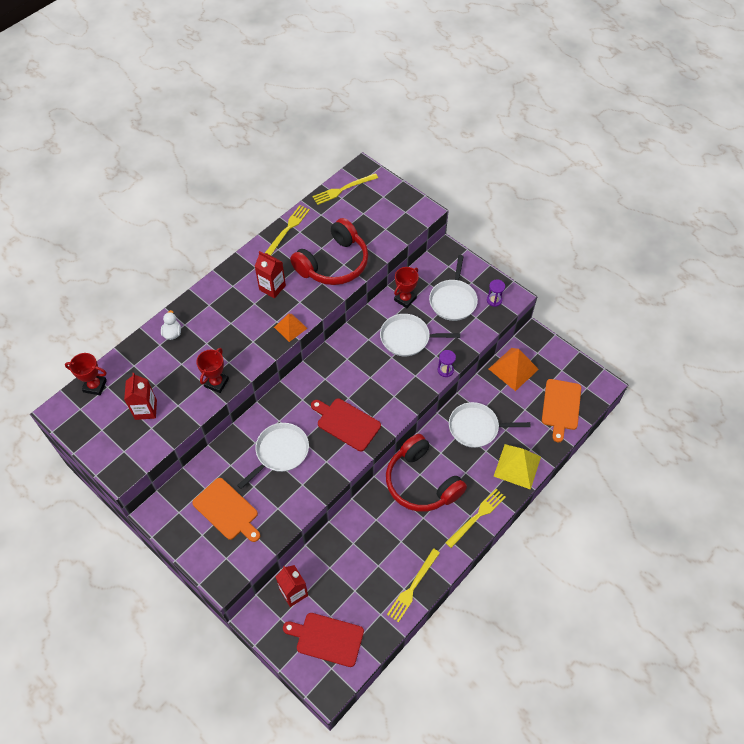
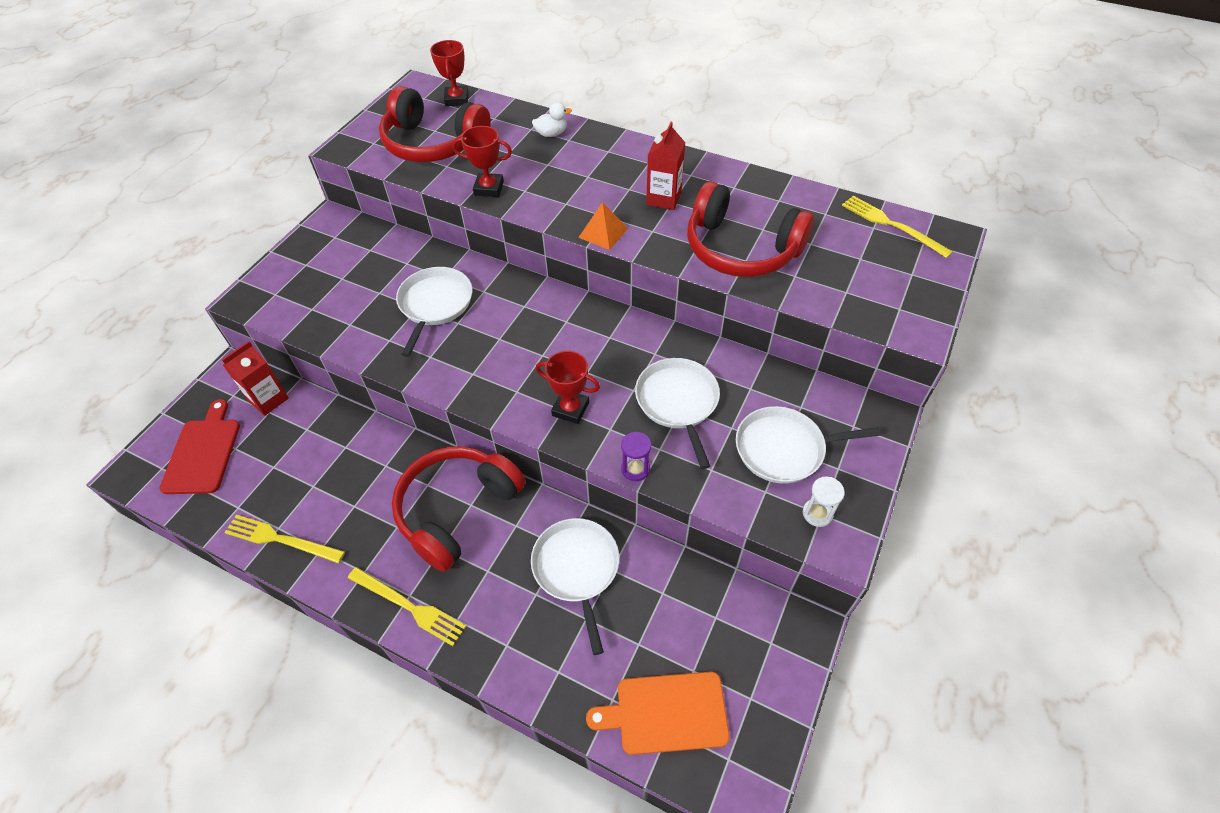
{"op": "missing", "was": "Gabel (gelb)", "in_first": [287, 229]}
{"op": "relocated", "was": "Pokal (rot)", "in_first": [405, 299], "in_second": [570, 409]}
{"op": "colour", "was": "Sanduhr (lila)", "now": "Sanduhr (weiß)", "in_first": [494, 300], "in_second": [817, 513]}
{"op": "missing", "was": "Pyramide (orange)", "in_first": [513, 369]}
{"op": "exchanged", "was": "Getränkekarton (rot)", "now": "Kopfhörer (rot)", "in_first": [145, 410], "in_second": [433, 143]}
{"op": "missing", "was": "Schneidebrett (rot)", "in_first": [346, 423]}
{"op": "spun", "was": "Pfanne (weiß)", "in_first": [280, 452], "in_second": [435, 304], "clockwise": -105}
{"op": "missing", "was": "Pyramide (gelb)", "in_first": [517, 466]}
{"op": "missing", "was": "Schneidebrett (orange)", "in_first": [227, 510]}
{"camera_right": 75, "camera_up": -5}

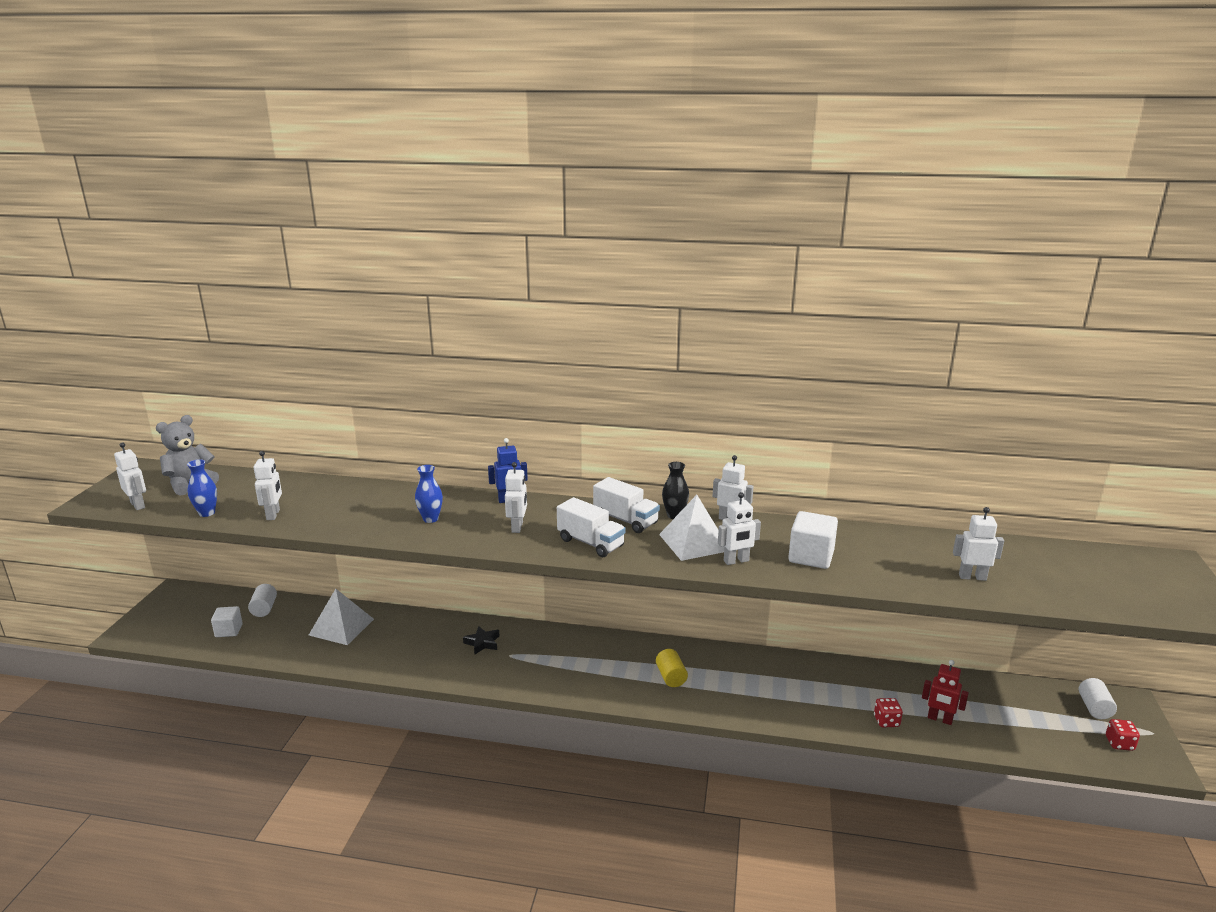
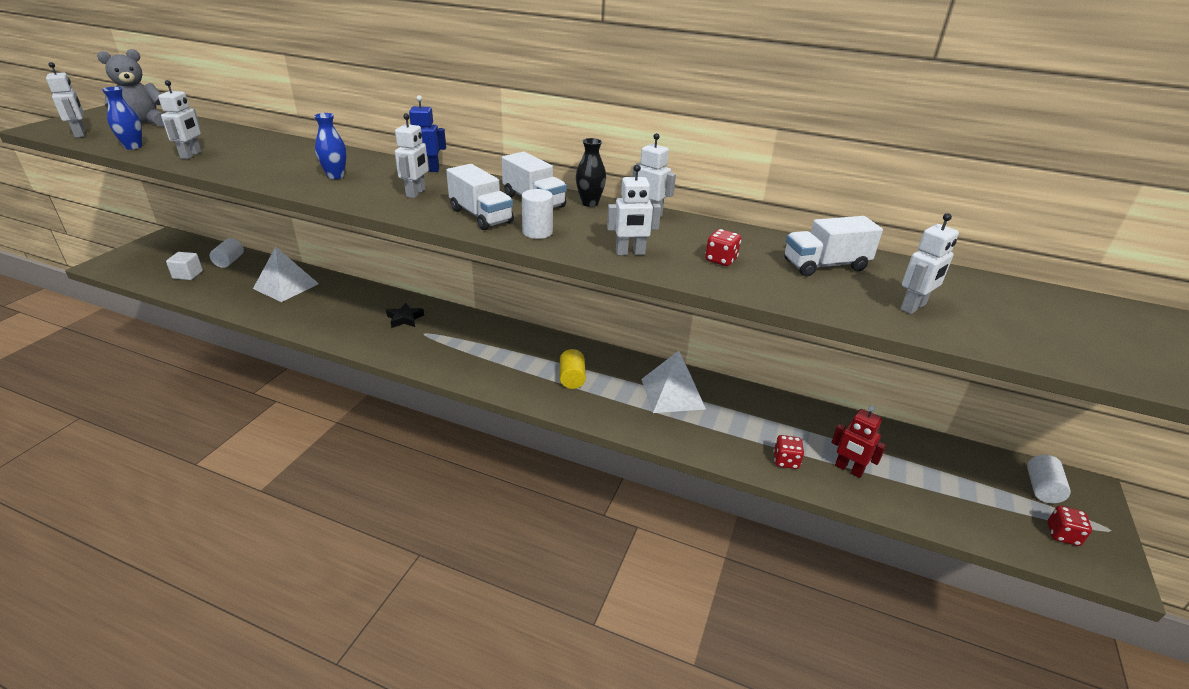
{"op": "relocated", "was": "Pyramide (weiß)", "in_first": [694, 542], "in_second": [672, 393]}
{"op": "spun", "was": "Roboter (weiß)", "in_first": [972, 577], "in_second": [913, 307], "clockwise": 120}
{"op": "exchanged", "was": "Kubus (weiß)", "now": "Spielwürfel (rot)", "in_first": [811, 557], "in_second": [721, 260]}
{"op": "appeared", "now": "Vollzylinder (weiß)", "in_second": [537, 232]}
{"op": "appeared", "now": "Lastwagen (weiß)", "in_second": [825, 265]}
{"camera_right": 10, "camera_up": 10}

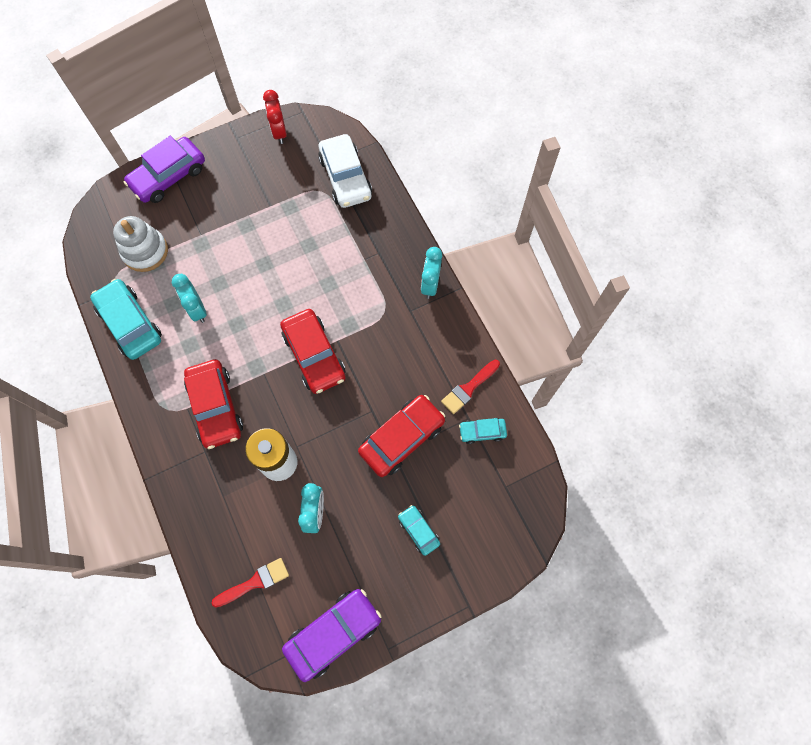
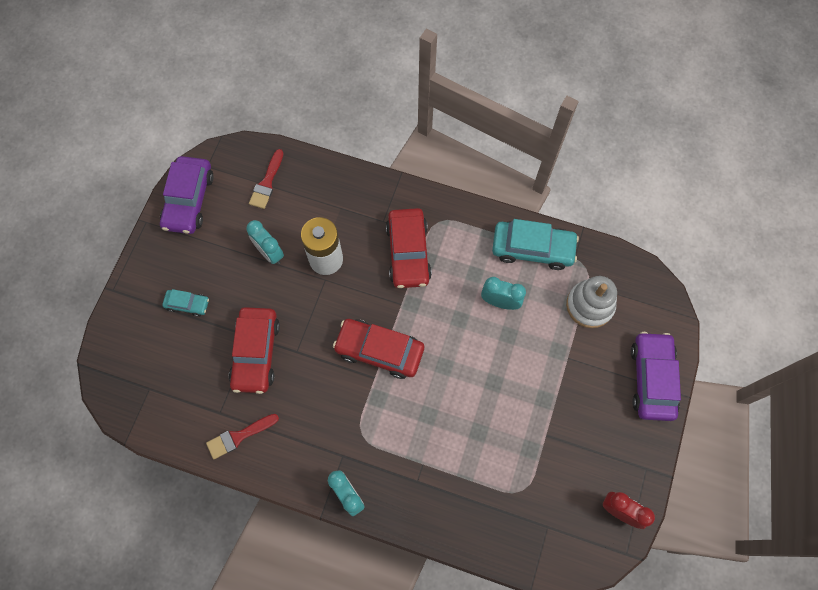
{"op": "missing", "was": "Auto (weiß)", "in_first": [345, 178]}
{"op": "spun", "was": "Auto (rot)", "in_first": [215, 407], "in_second": [408, 252], "clockwise": -120}
{"op": "spun", "was": "Pinsel (rot)", "in_first": [468, 388], "in_second": [239, 436], "clockwise": -120}
{"op": "missing", "was": "Auto (türkis)", "in_first": [482, 432]}
{"camera_right": 135, "camera_up": 0}

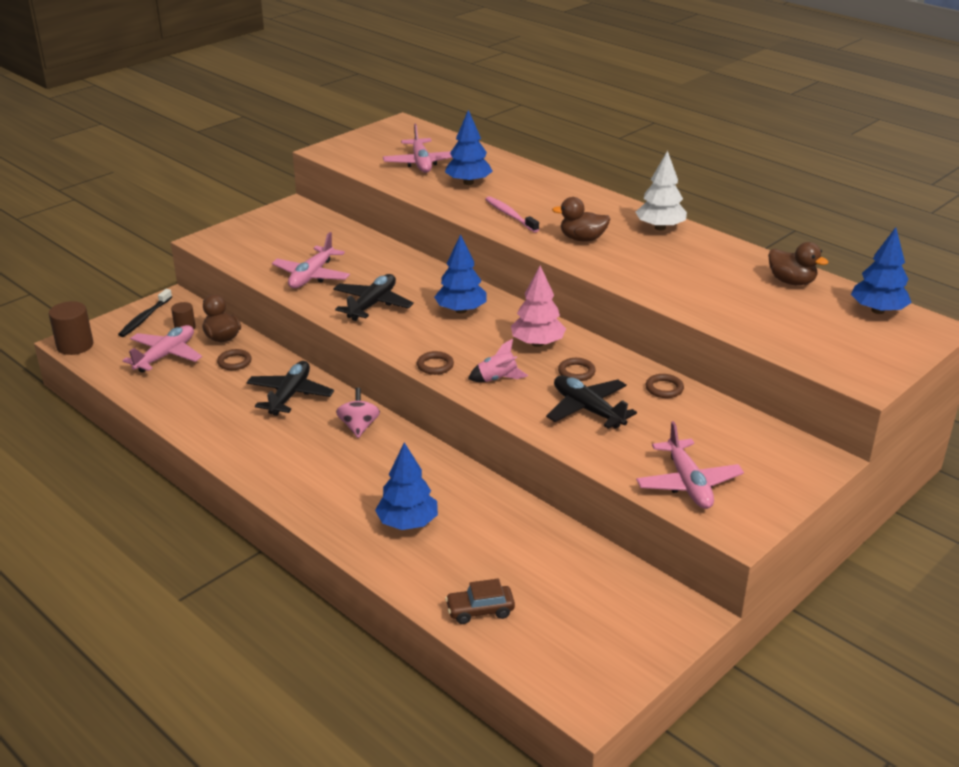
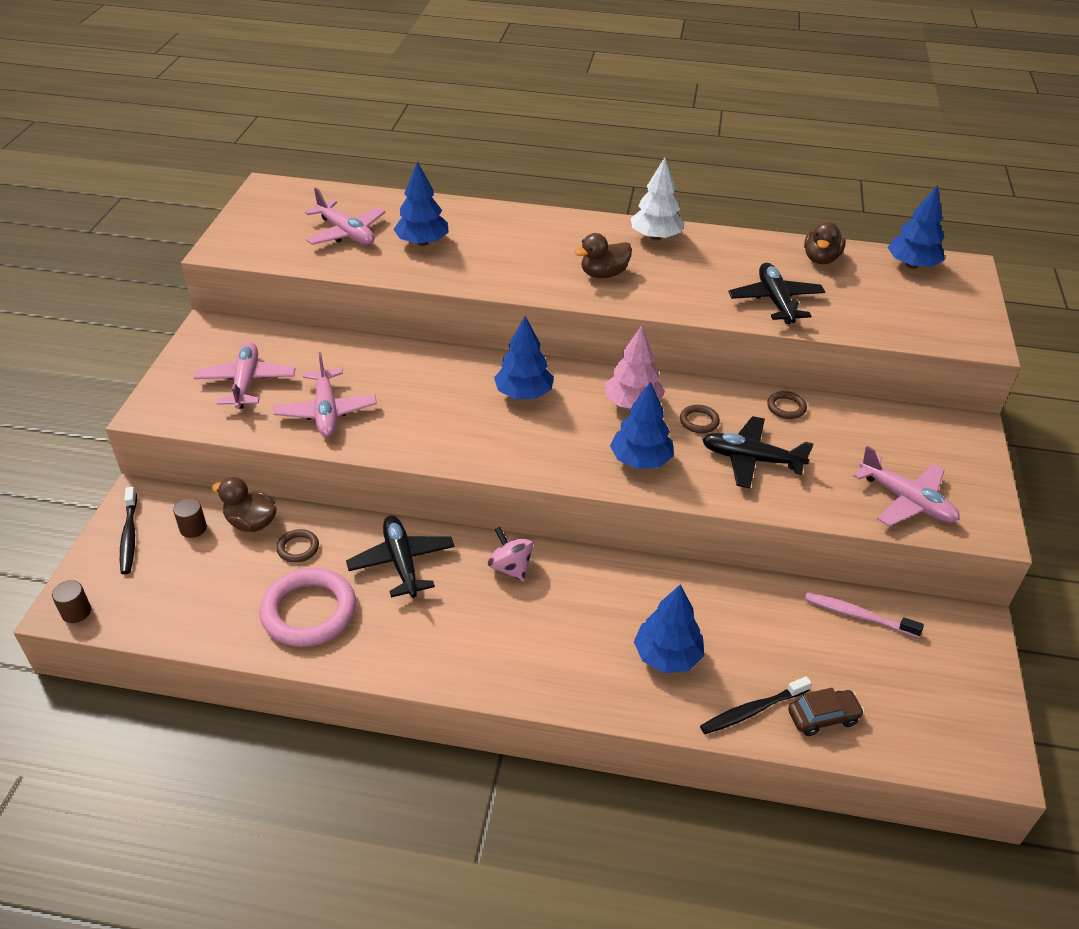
{"op": "relocated", "was": "Zahnbürste (rosa)", "in_first": [510, 215], "in_second": [857, 615]}
{"op": "spun", "was": "Ente (braun)", "in_first": [791, 282], "in_second": [820, 259], "clockwise": 105}
{"op": "relocated", "was": "Flugzeug (schwarz)", "in_first": [372, 304], "in_second": [775, 301]}
{"op": "size", "was": "Vollzylinder (braun)", "in_first": [75, 346], "in_second": [76, 612], "ratio": 0.59}
{"op": "relocated", "was": "Flugzeug (rosa)", "in_first": [165, 355], "in_second": [246, 382]}
{"op": "exchanged", "was": "Rakete (rosa)", "now": "Baum (blau)", "in_first": [497, 379], "in_second": [640, 460]}
{"op": "missing", "was": "Ring (braun)", "in_first": [435, 365]}
{"op": "spun", "was": "Auto (braun)", "in_first": [480, 610], "in_second": [823, 717], "clockwise": -150}
{"op": "appeared", "now": "Ring (rosa)", "in_second": [309, 611]}
{"op": "appeared", "now": "Zahnbürste (schwarz)", "in_second": [752, 711]}
{"camera_right": -35, "camera_up": 10}

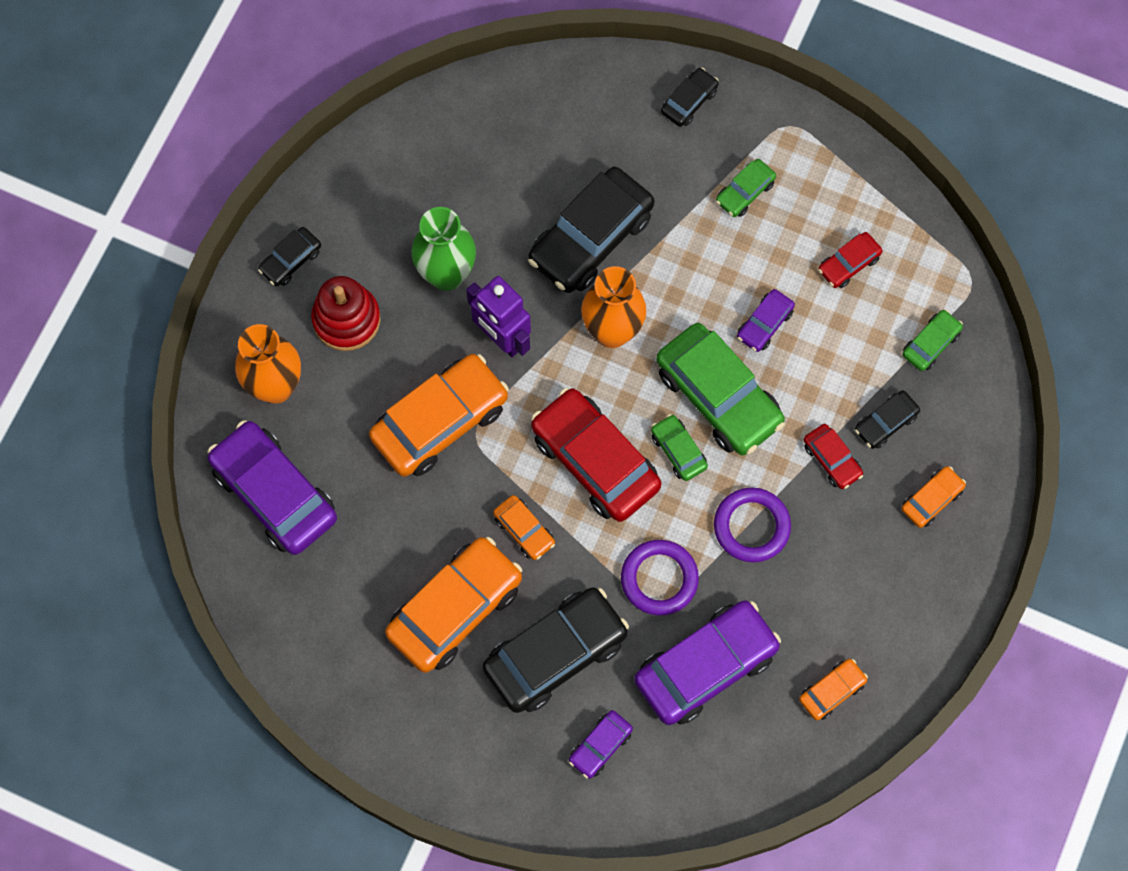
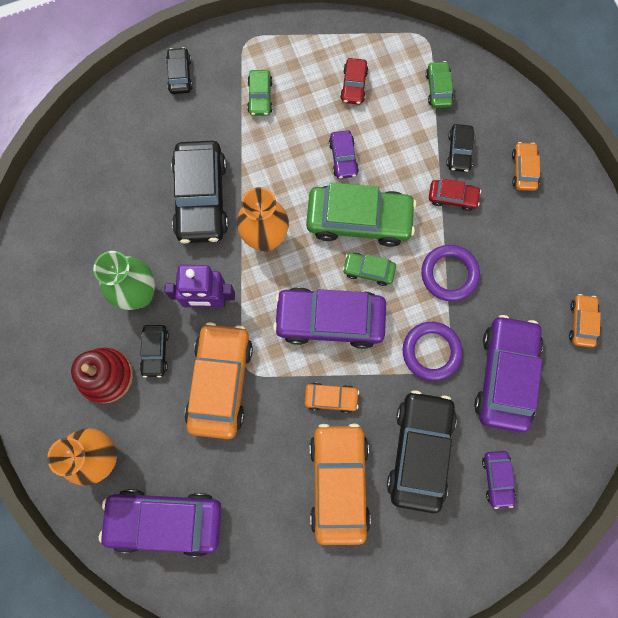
{"op": "relocated", "was": "Auto (schwarz)", "in_first": [291, 260], "in_second": [155, 352]}
{"op": "colour", "was": "Auto (rot)", "now": "Auto (lila)", "in_first": [595, 461], "in_second": [330, 320]}
{"camera_right": -45, "camera_up": 5}

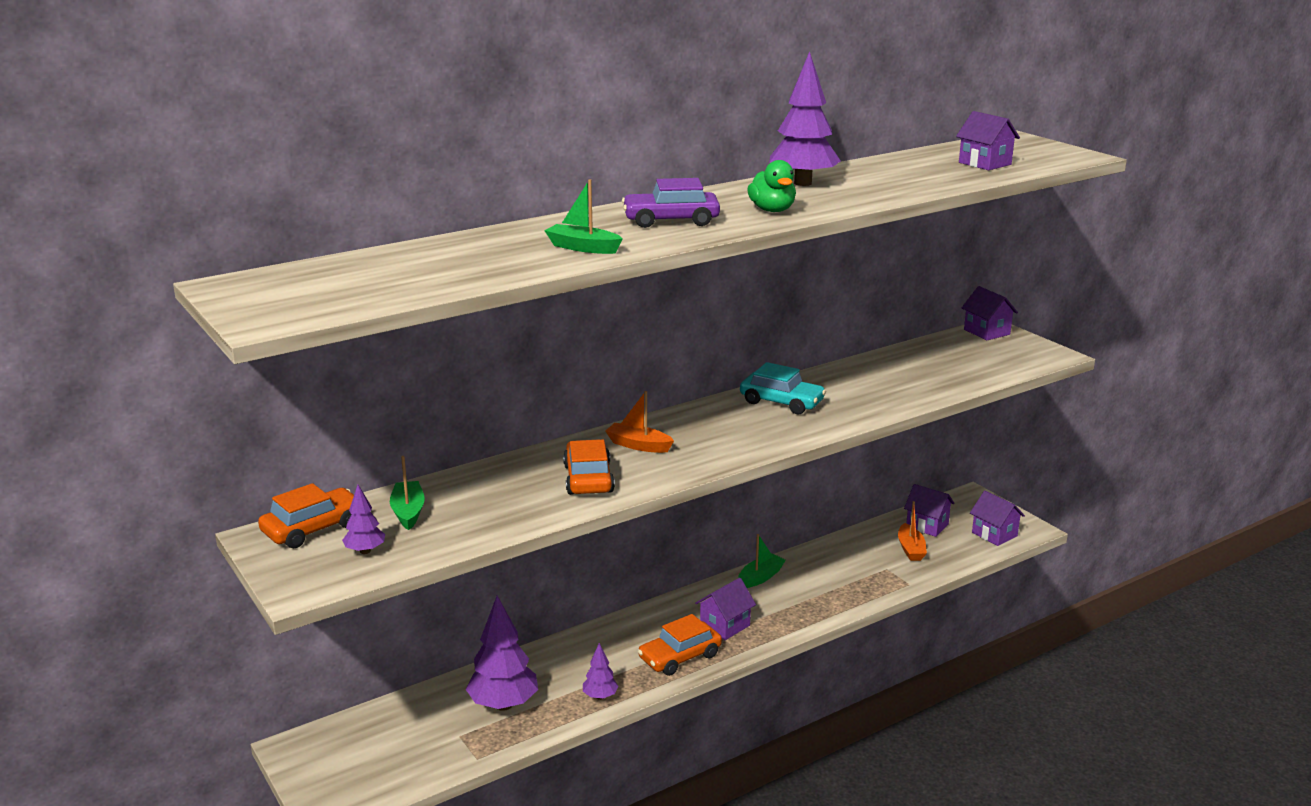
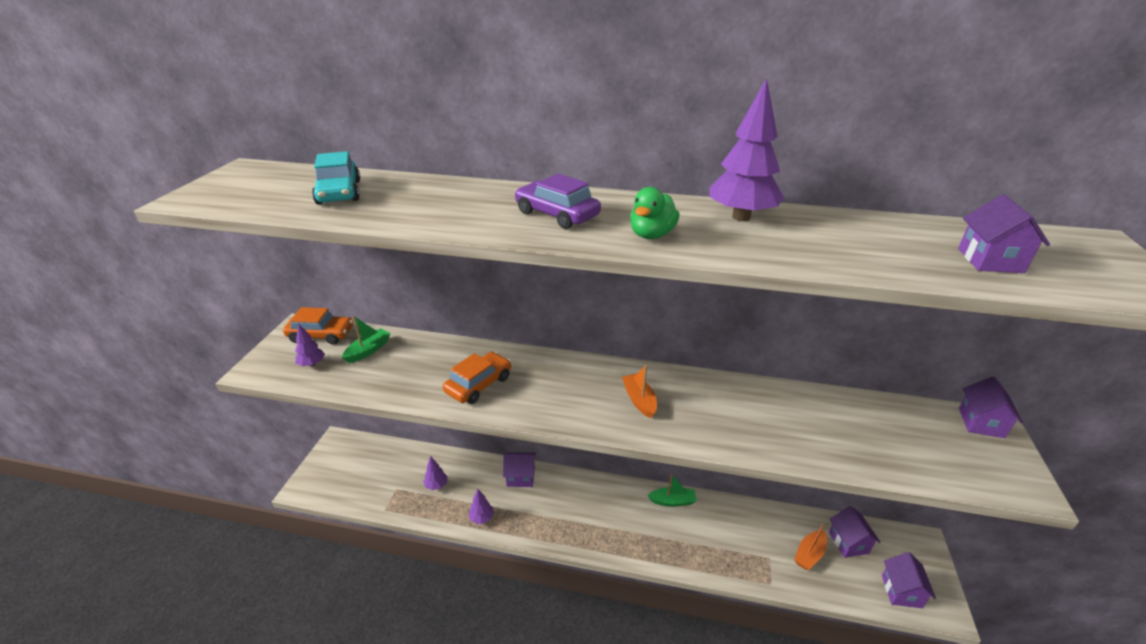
{"op": "missing", "was": "Boot (grün)", "in_first": [583, 248]}
{"op": "relocated", "was": "Auto (türkis)", "in_first": [781, 402], "in_second": [339, 192]}
{"op": "relocated", "was": "Boot (orange)", "in_first": [638, 445], "in_second": [639, 400]}
{"op": "relocated", "was": "Haus (lila)", "in_first": [725, 625], "in_second": [520, 477]}
{"op": "size", "was": "Baum (lila)", "in_first": [503, 704], "in_second": [436, 485], "ratio": 0.51}
{"op": "missing", "was": "Auto (orange)", "in_first": [680, 657]}
{"camera_right": 45, "camera_up": 10}

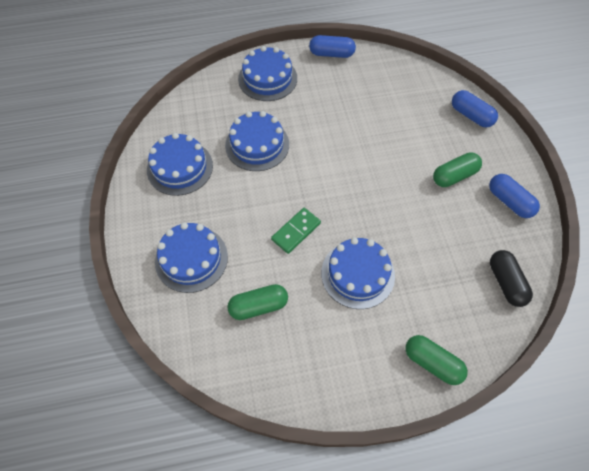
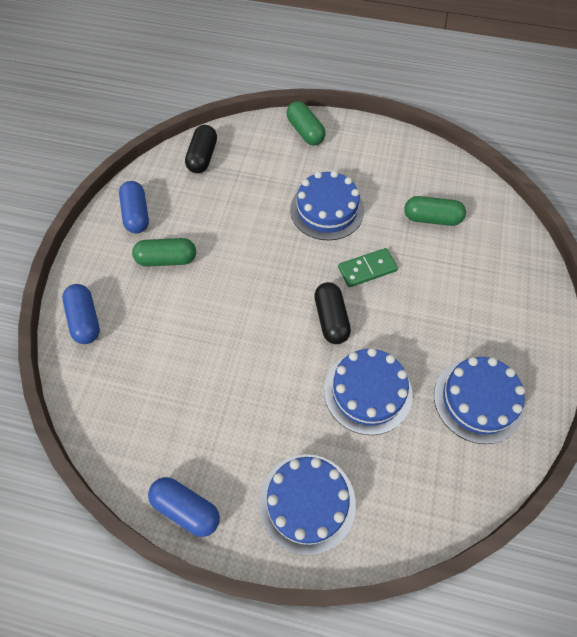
{"op": "missing", "was": "Kuchen (blau)", "in_first": [191, 259]}
{"op": "appeared", "now": "Kapsel (schwarz)", "in_second": [331, 319]}
{"camera_right": -155, "camera_up": 0}

